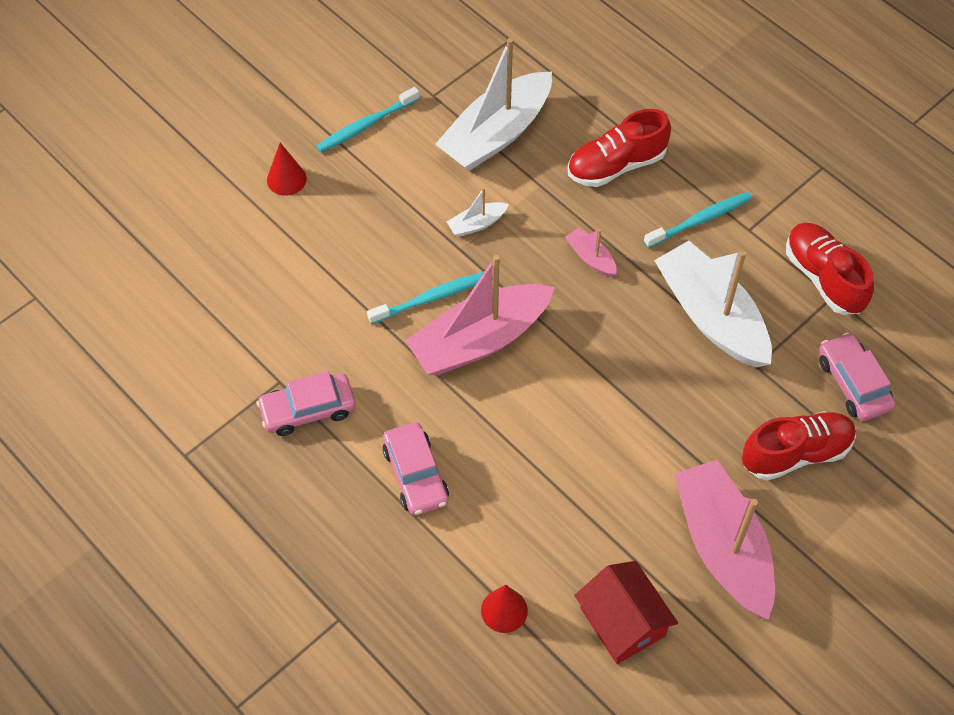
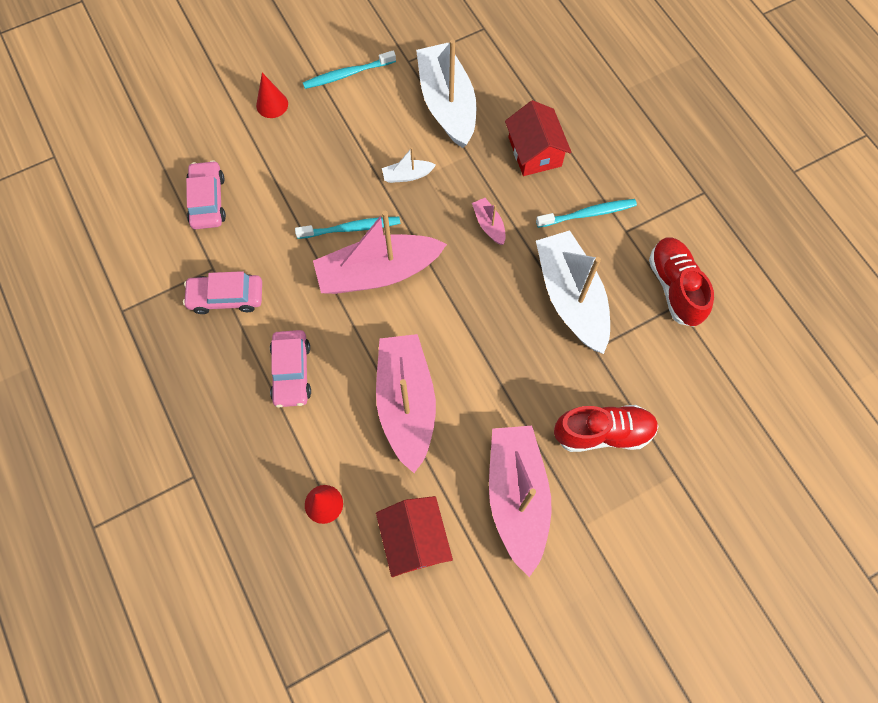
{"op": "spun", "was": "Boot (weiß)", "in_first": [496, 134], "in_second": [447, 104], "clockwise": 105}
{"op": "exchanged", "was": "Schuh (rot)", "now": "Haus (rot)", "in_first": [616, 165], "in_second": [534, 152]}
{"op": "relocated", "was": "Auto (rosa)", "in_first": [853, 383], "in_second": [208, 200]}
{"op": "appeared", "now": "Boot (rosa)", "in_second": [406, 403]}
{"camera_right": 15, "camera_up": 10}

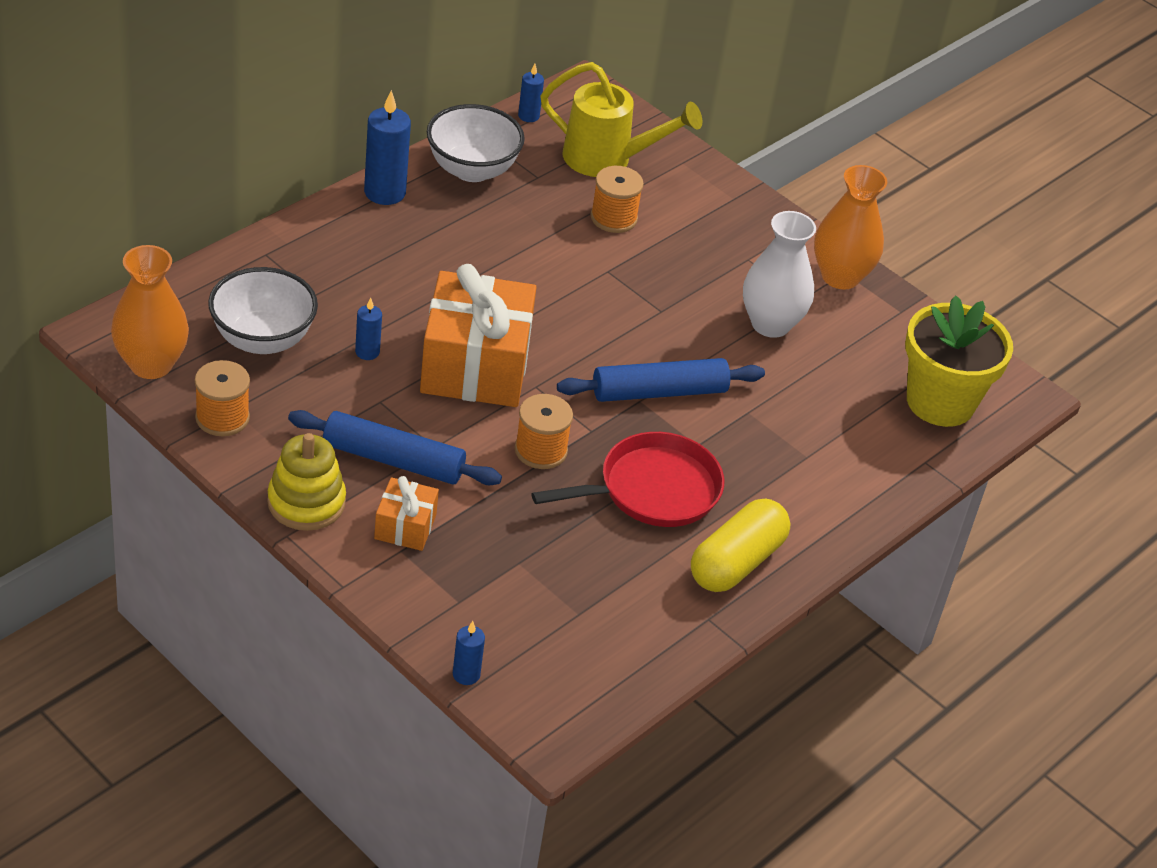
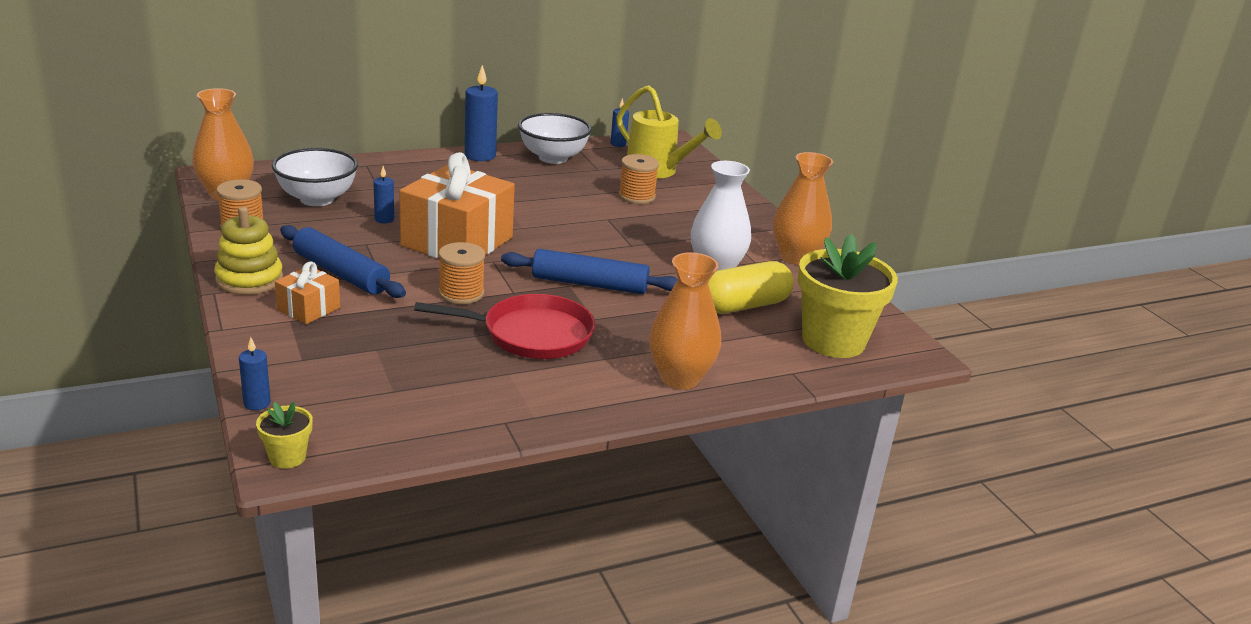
{"op": "relocated", "was": "Kapsel (gelb)", "in_first": [736, 562], "in_second": [744, 305]}
{"op": "appeared", "now": "Vase (orange)", "in_second": [680, 378]}
{"op": "appeared", "now": "Blumentopf (gelb)", "in_second": [287, 457]}
{"camera_right": 25, "camera_up": -15}

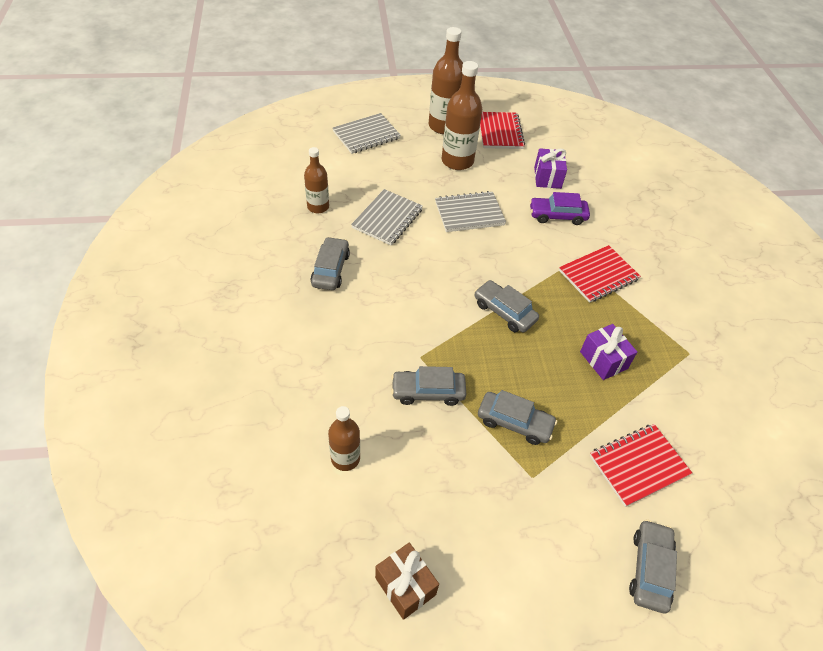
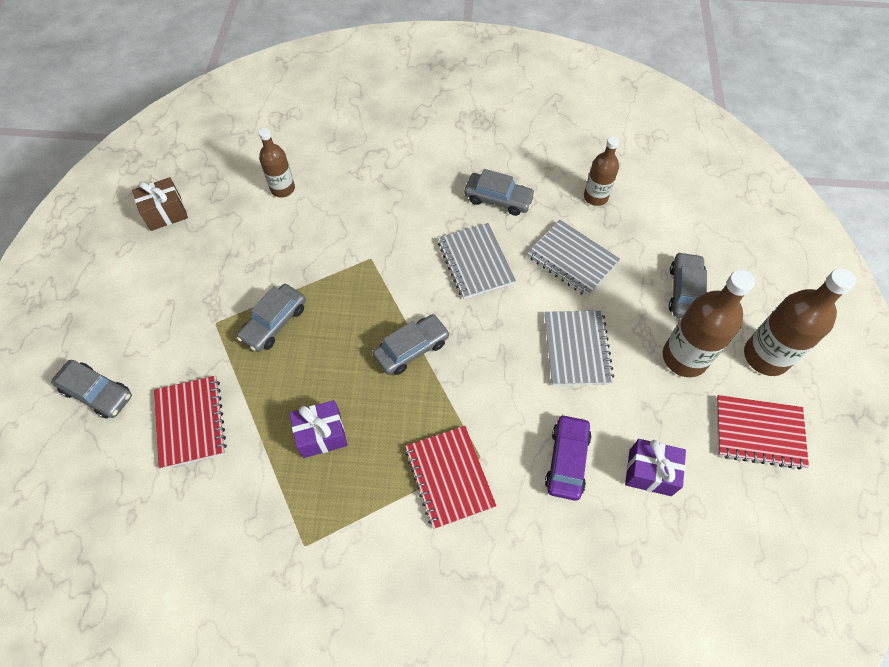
{"op": "relocated", "was": "Notizbuch (grau)", "in_first": [366, 135], "in_second": [475, 262]}
{"op": "relocated", "was": "Auto (grau)", "in_first": [428, 392], "in_second": [685, 291]}
{"camera_right": 105, "camera_up": 10}

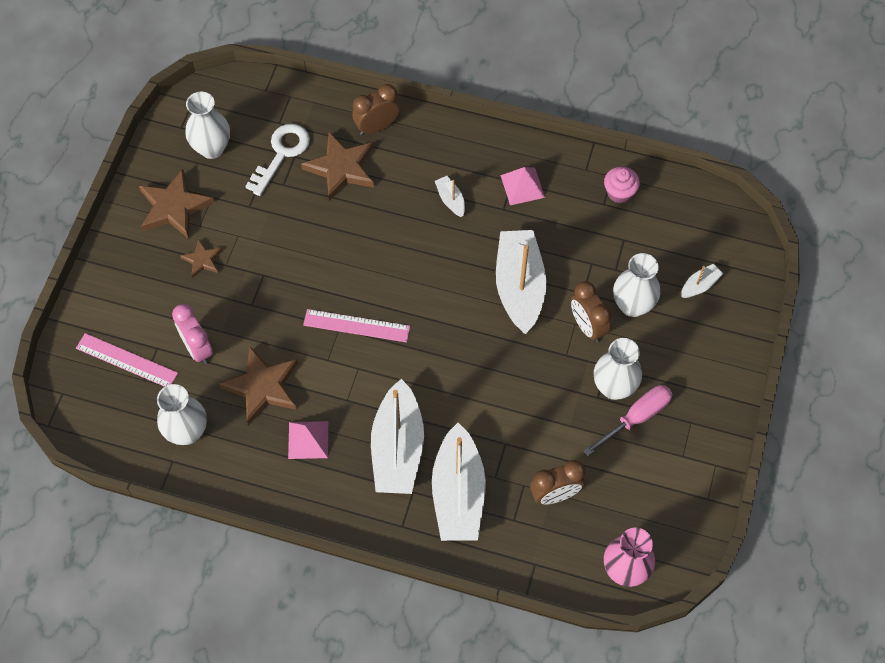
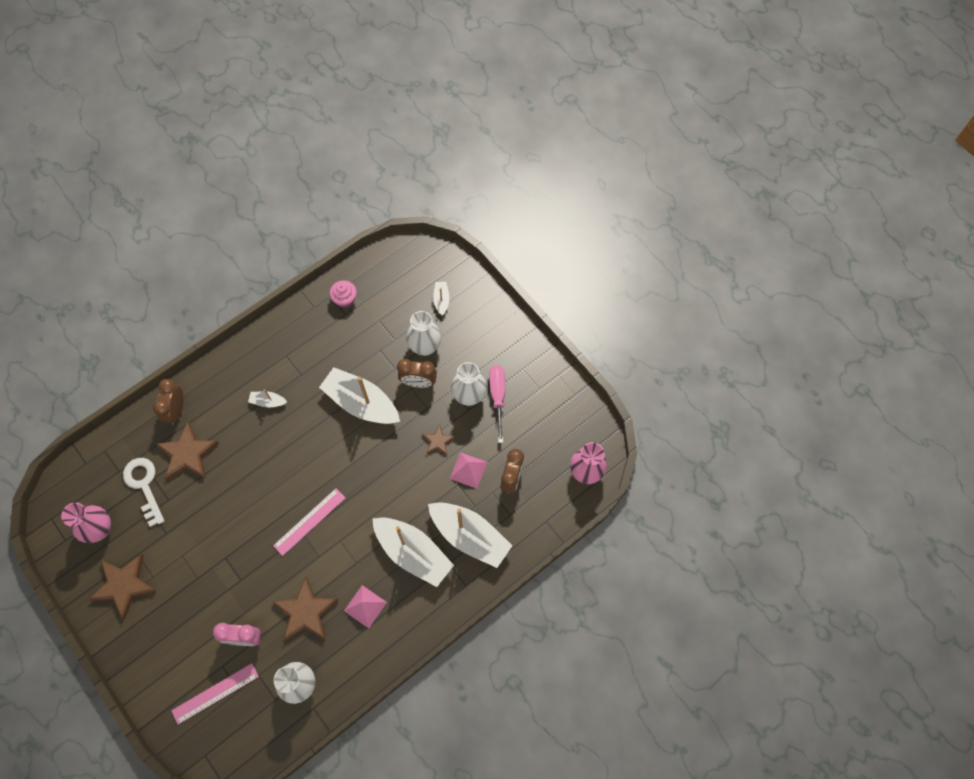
{"op": "colour", "was": "Vase (weiß)", "now": "Vase (rosa)", "in_first": [212, 148], "in_second": [100, 529]}
{"op": "relocated", "was": "Pyramide (rosa)", "in_first": [522, 186], "in_second": [468, 470]}
{"op": "relocated", "was": "Stern (braun)", "in_first": [202, 260], "in_second": [438, 441]}
{"camera_right": -55, "camera_up": 5}

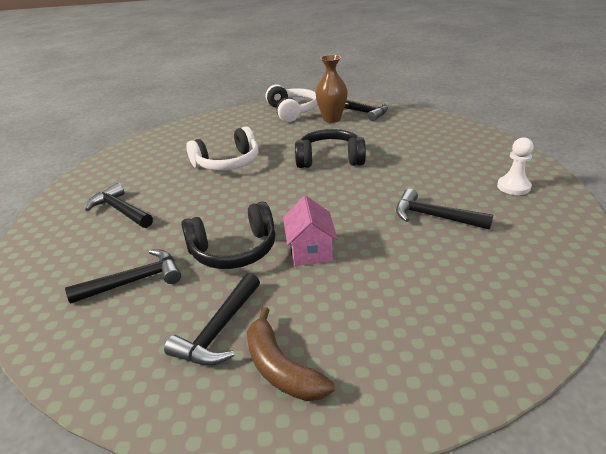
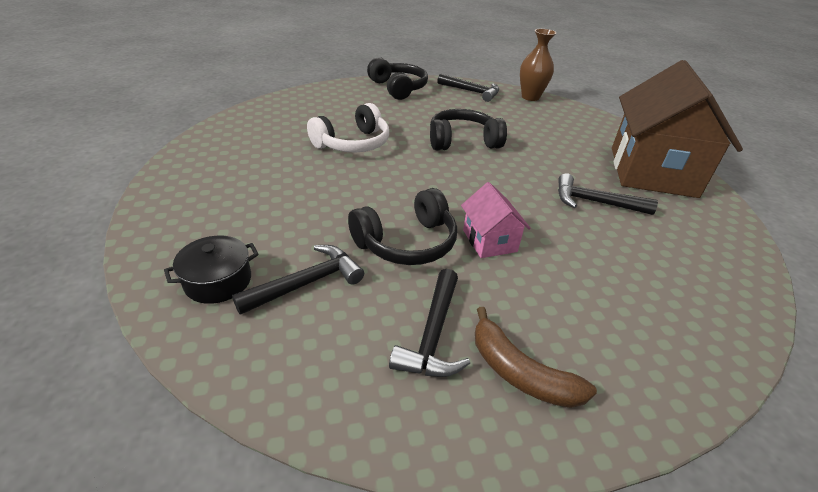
{"op": "relocated", "was": "Vase (braun)", "in_first": [332, 119], "in_second": [530, 97]}
{"op": "colour", "was": "Kopfhörer (weiß)", "now": "Kopfhörer (schwarz)", "in_first": [292, 111], "in_second": [398, 88]}
{"op": "exchanged", "was": "Bauer (weiß)", "now": "Haus (braun)", "in_first": [513, 187], "in_second": [652, 171]}
{"op": "missing", "was": "Hammer (schwarz)", "in_first": [121, 210]}
{"op": "appeared", "now": "Kochtopf (schwarz)", "in_second": [218, 281]}
{"camera_right": -15, "camera_up": 5}

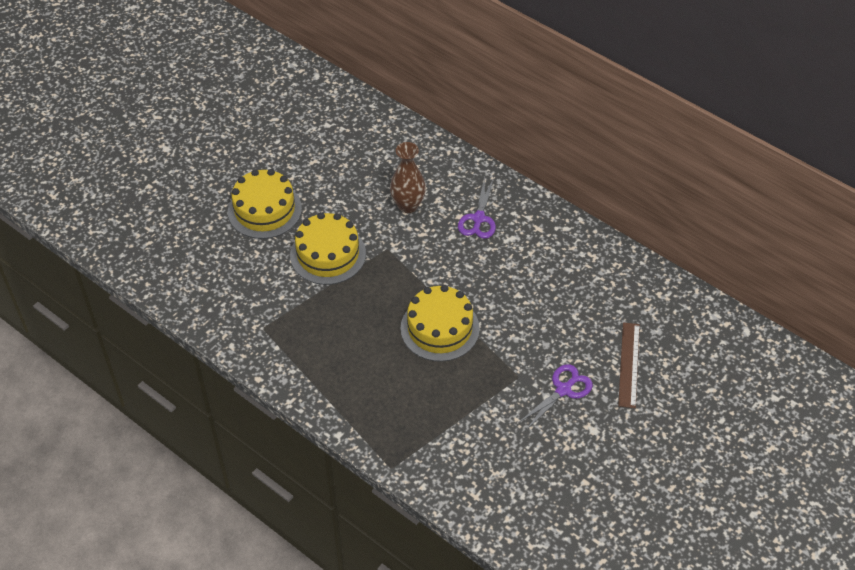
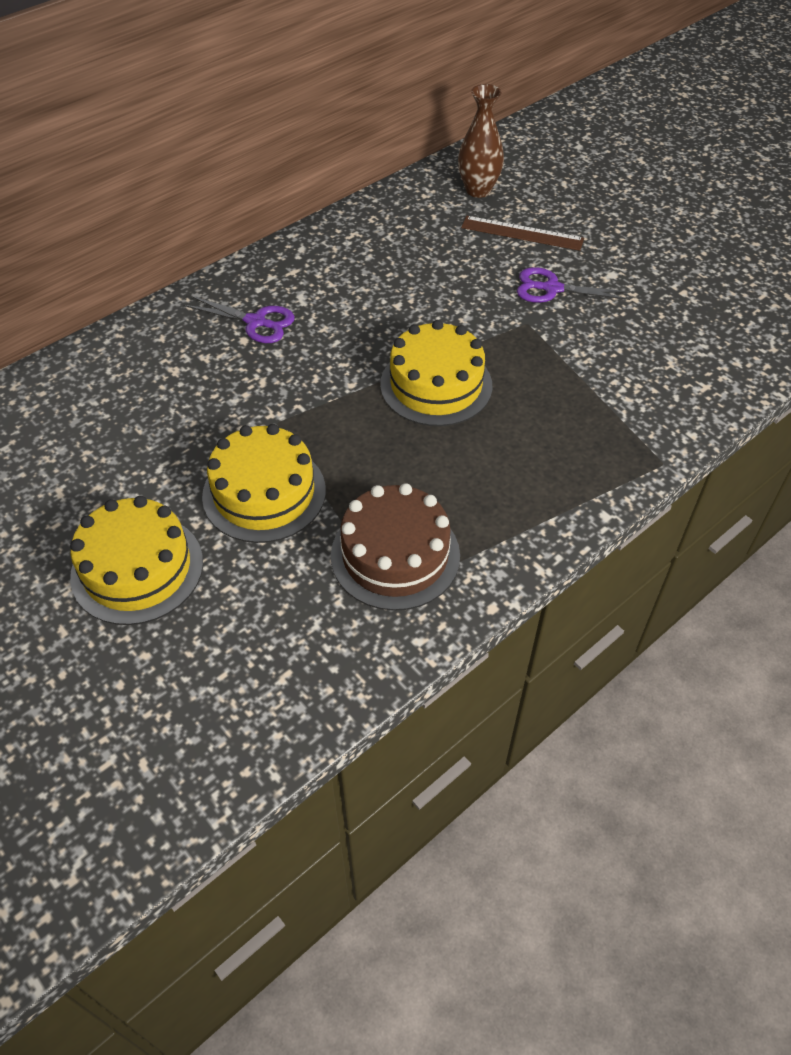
{"op": "relocated", "was": "Vase (braun)", "in_first": [408, 205], "in_second": [478, 190]}
{"op": "spun", "was": "Schere (lila)", "in_first": [563, 390], "in_second": [552, 289], "clockwise": -45}
{"op": "appeared", "now": "Kuchen (braun)", "in_second": [395, 555]}
{"camera_right": -80, "camera_up": 0}

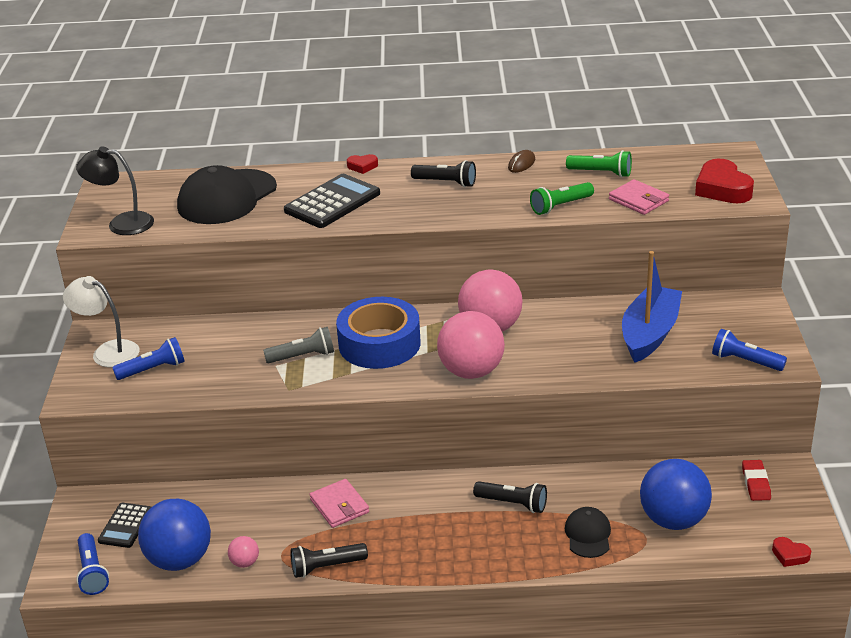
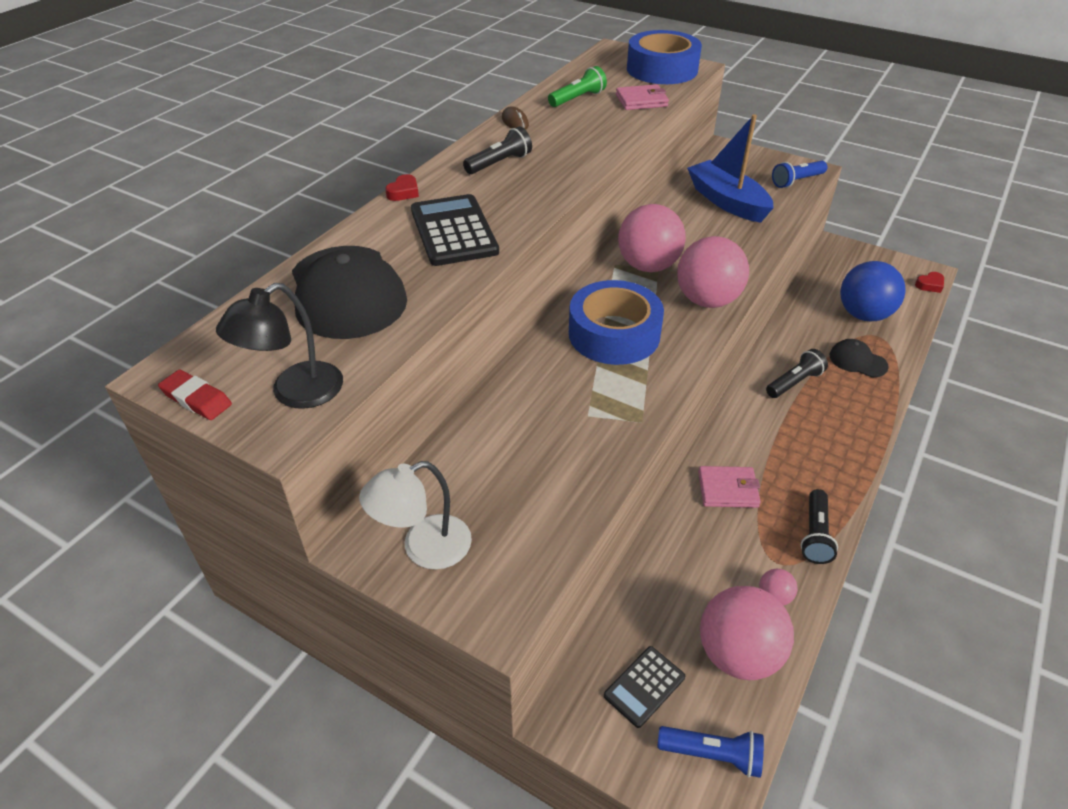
{"op": "exchanged", "was": "Herz (rot)", "now": "Klebeband (blau)", "in_first": [722, 188], "in_second": [662, 69]}
{"op": "missing", "was": "Taschenlampe (grün)", "in_first": [560, 206]}
{"op": "missing", "was": "Taschenlampe (grau)", "in_first": [303, 356]}
{"op": "missing", "was": "Taschenlampe (blau)", "in_first": [153, 369]}
{"op": "relocated", "was": "Radiergummi (rot)", "in_first": [756, 483], "in_second": [196, 399]}
{"op": "colour", "was": "Ball (blau)", "now": "Ball (rosa)", "in_first": [179, 560], "in_second": [738, 654]}
{"op": "spun", "was": "Taschenrechner (schwarz)", "in_first": [125, 526], "in_second": [644, 686], "clockwise": 90}
{"camera_right": -60, "camera_up": 10}

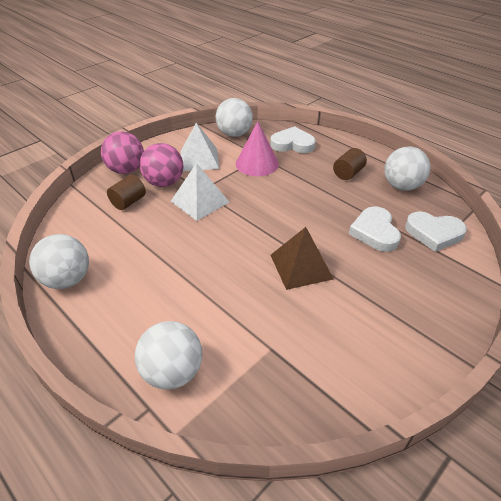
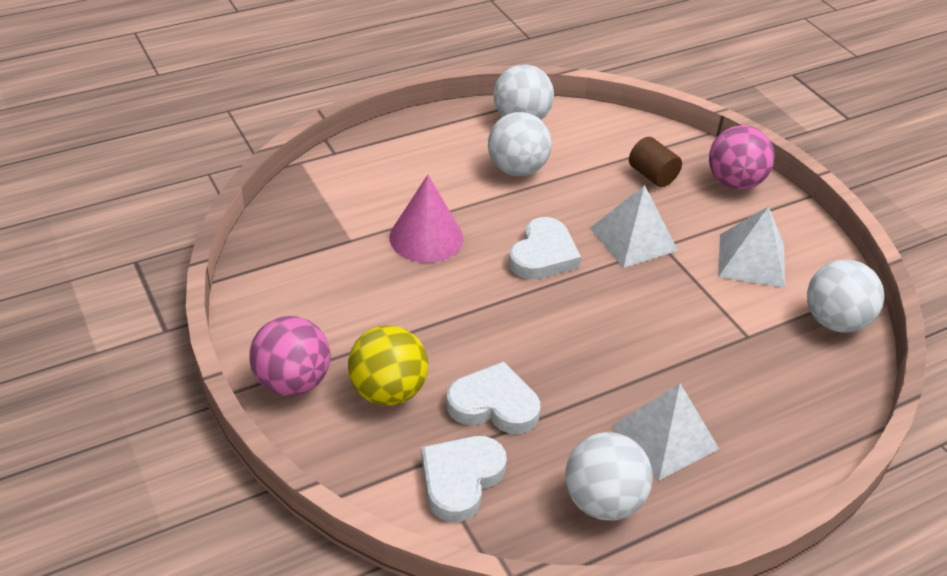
{"op": "relocated", "was": "Kegel (rosa)", "in_first": [257, 163], "in_second": [426, 237]}
{"op": "relocated", "was": "Herz (weiß)", "in_first": [292, 144], "in_second": [543, 255]}
{"op": "relocated", "was": "Ball (rosa)", "in_first": [164, 183], "in_second": [292, 382]}
{"op": "exchanged", "was": "Vollzylinder (braun)", "now": "Pyramide (weiß)", "in_first": [348, 173], "in_second": [665, 437]}
{"op": "missing", "was": "Pyramide (braun)", "in_first": [301, 266]}
{"op": "relocated", "was": "Ball (weiß)", "in_first": [172, 372], "in_second": [517, 169]}
{"op": "appeared", "now": "Ball (gelb)", "in_second": [388, 391]}
{"camera_right": 105, "camera_up": 0}

